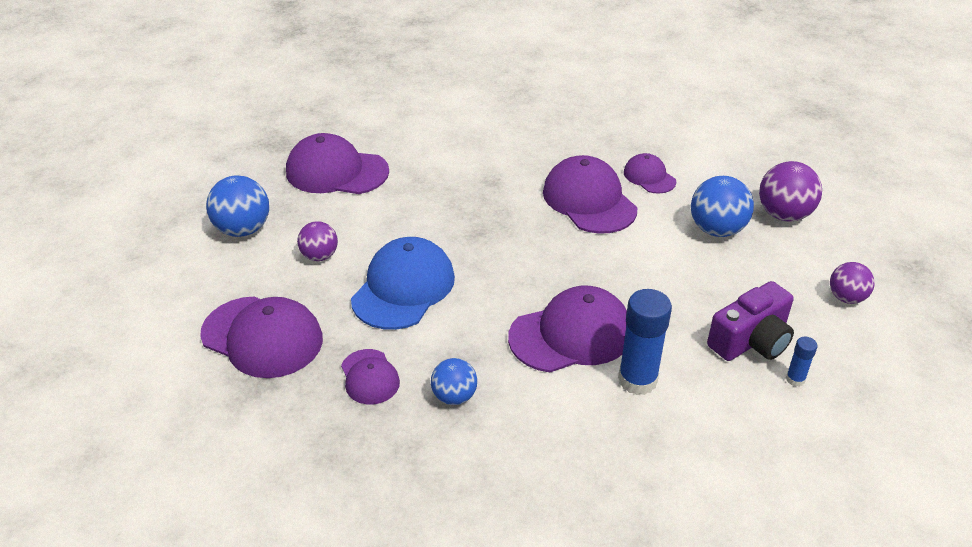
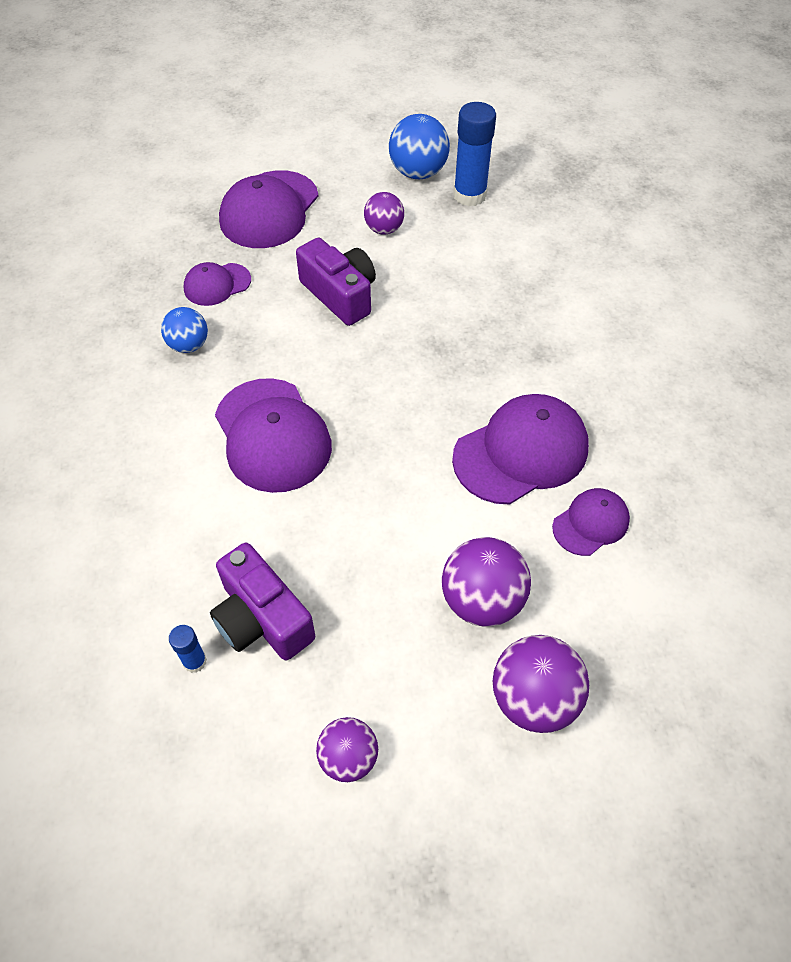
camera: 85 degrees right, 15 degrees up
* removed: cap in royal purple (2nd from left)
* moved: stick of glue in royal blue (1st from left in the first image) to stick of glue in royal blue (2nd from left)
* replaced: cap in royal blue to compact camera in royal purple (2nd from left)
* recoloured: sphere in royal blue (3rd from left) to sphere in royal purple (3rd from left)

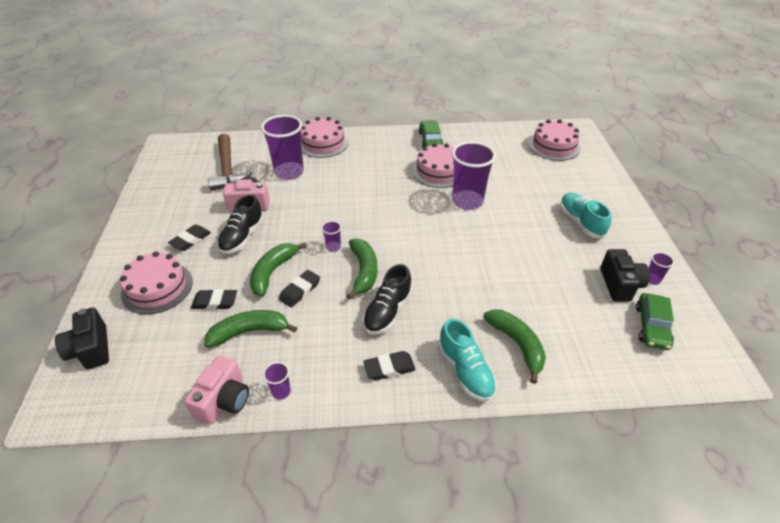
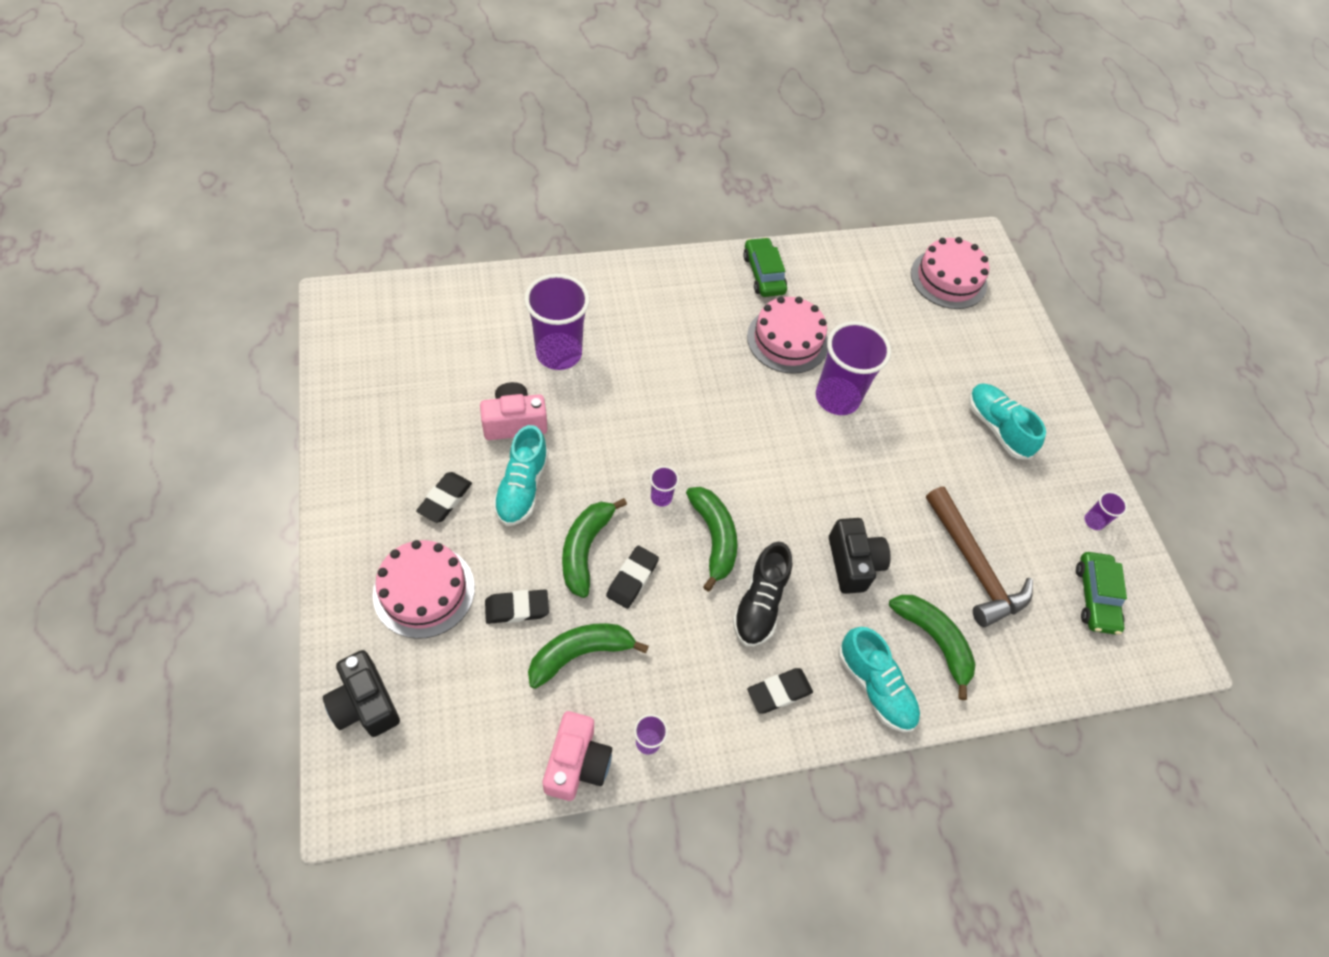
camera: 15 degrees left, 15 degrees up
* removed: gateau in pink (2nd from left)
* moved: hammer in russet
* moved: compact camera in ebony (2nd from left)
* recoloured: sneaker in ebony (1st from left) to sneaker in teal (1st from left)

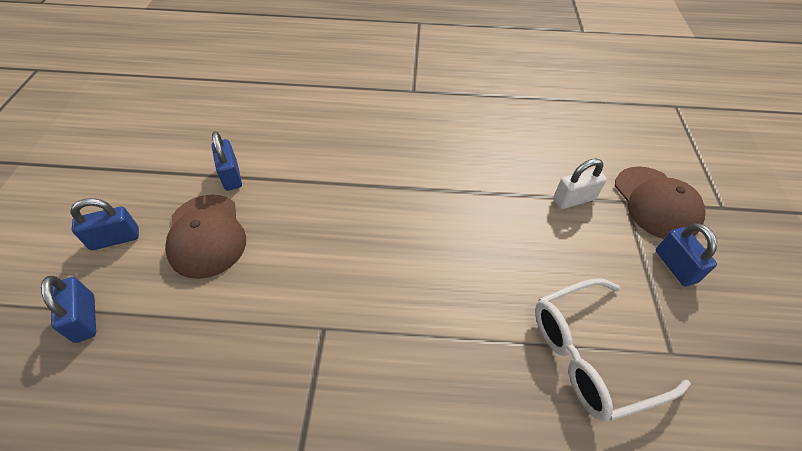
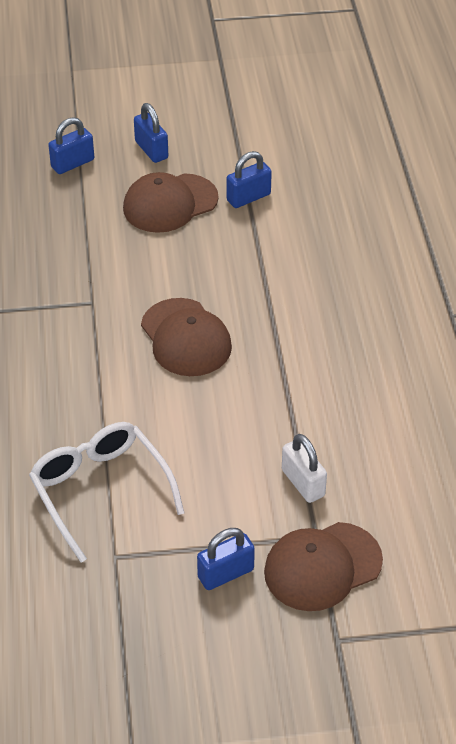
camera: 80 degrees right, 5 degrees down
* added: cap in russet (2nd from left)

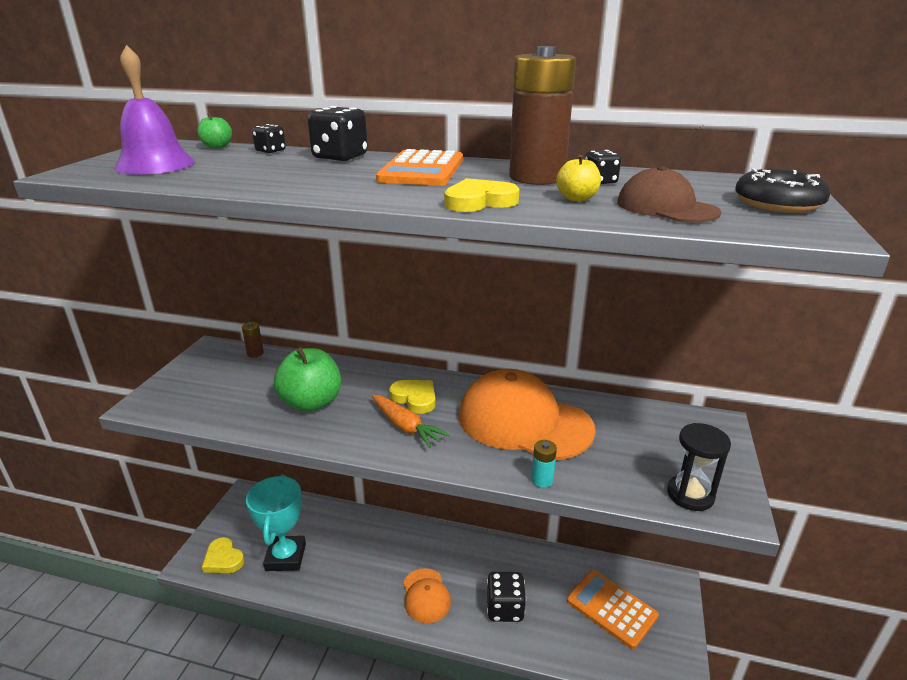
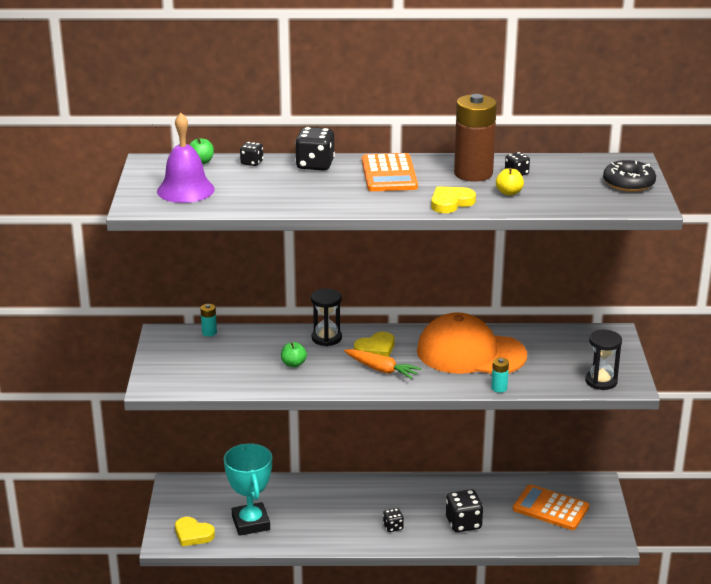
camera: 15 degrees left, 0 degrees up
* removed: cap in russet
* added: hourglass in ebony (1st from left)
* replaced: cap in orange (1st from left) to die in ebony (3rd from left)
* recoloured: battery in russet (1st from left) to battery in teal (1st from left)
* turned: heart in yellow (2nd from left) 120 degrees clockwise
* resized: apple fruit in leaf-green (2nd from left) x0.48

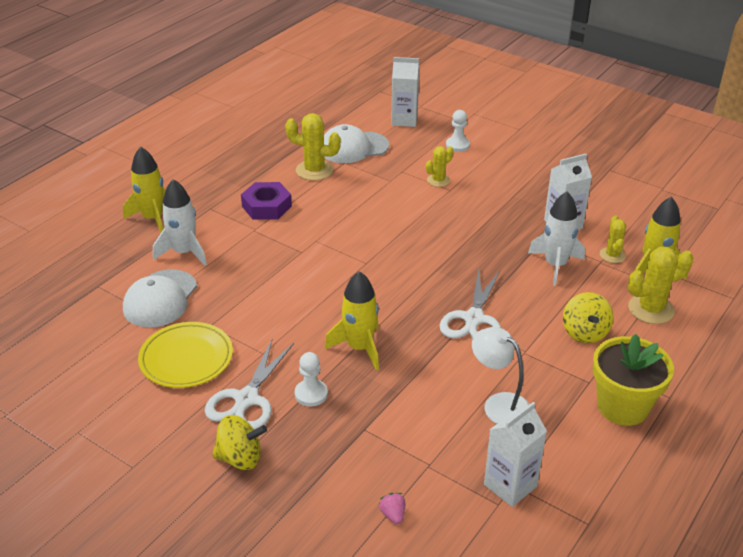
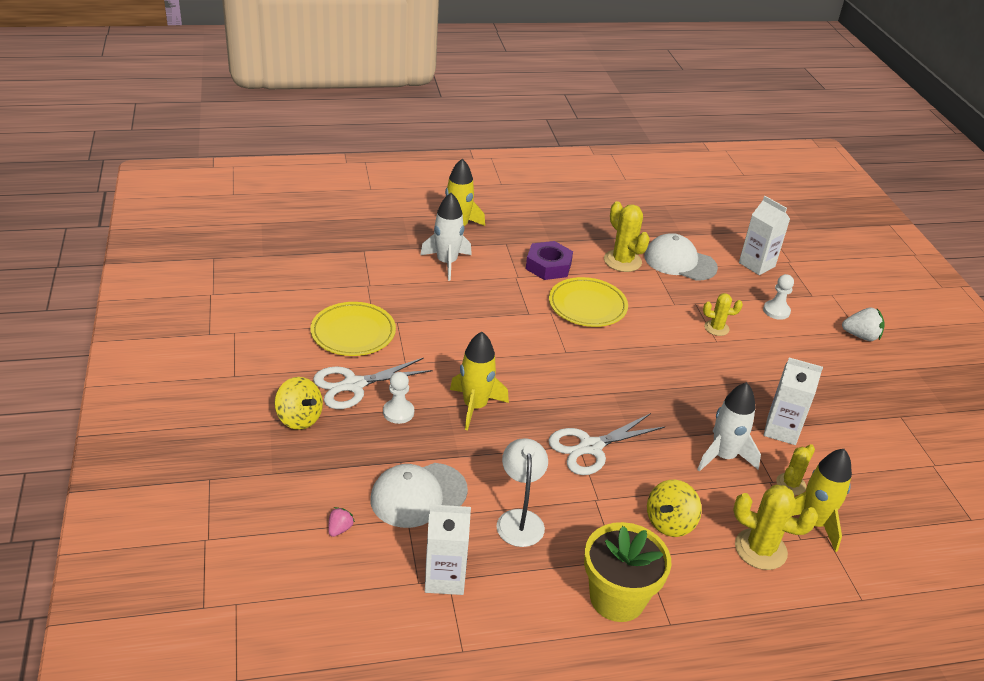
camera: 40 degrees right, 0 degrees up
* added: flat dish in yellow (2nd from left)
* added: strawberry in pure white
* moved: cap in pure white (1st from left)

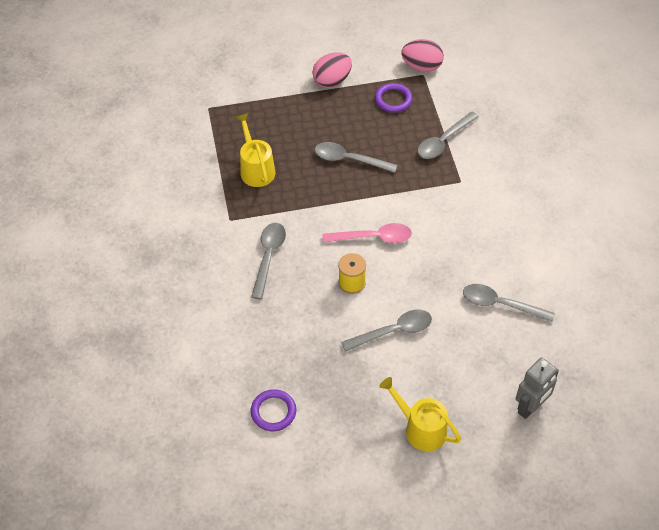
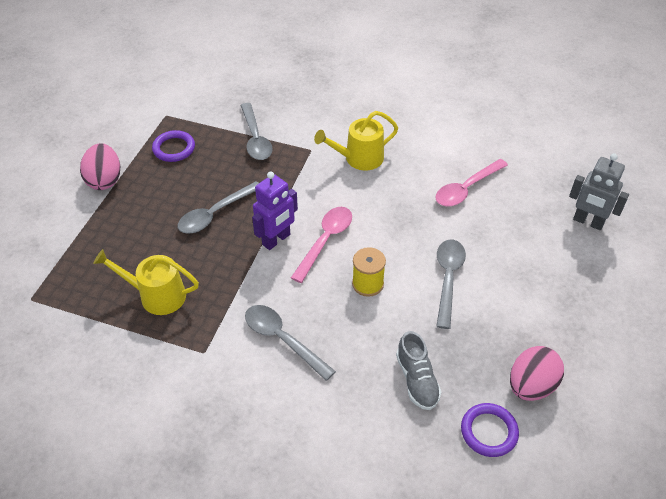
camera: 60 degrees left, 5 degrees down
* added: toy robot in royal purple
* added: sneaker in gray
* moved: sprinkling can in yellow (2nd from left)
* moved: egg in pink (2nd from left)
* recoloured: teaspoon in gray (5th from left) to teaspoon in pink (2nd from left)
* turned: toy robot in gray 135 degrees clockwise

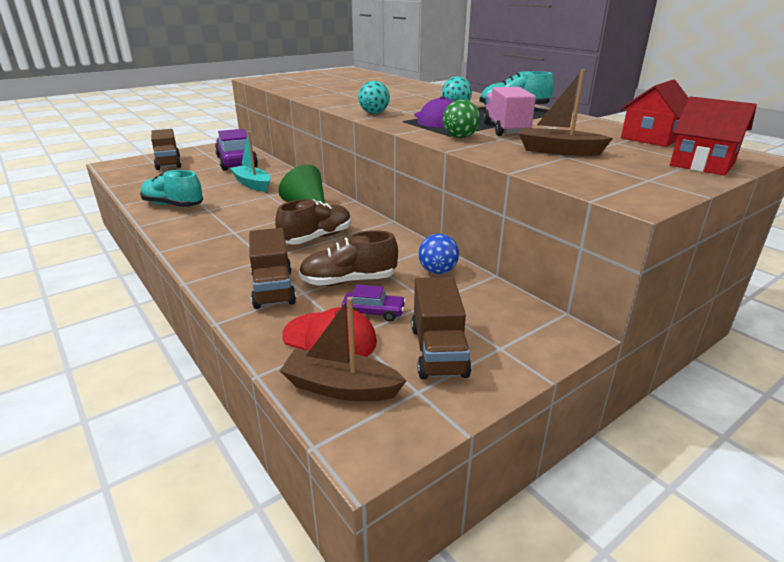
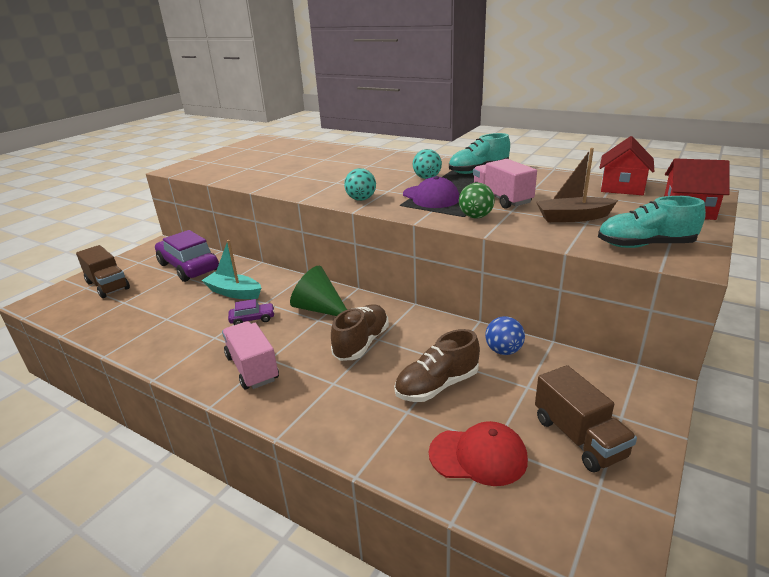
camera: 20 degrees left, 0 degrees up
* removed: truck in russet (2nd from left)
* removed: boat in russet (1st from left)
* added: truck in pink (1st from left)
* moved: sneaker in teal (1st from left in the first image) to sneaker in teal (2nd from left)
* moved: toy car in royal purple (2nd from left)

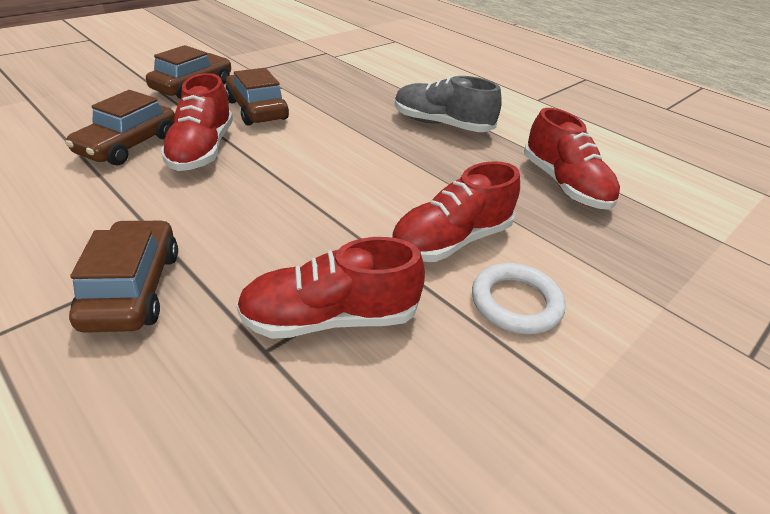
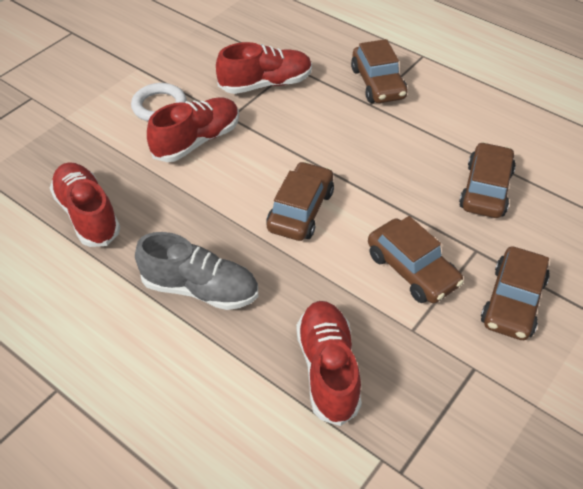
camera: 175 degrees right, 10 degrees up
* added: toy car in russet (1st from left)
* moved: sneaker in scarlet (1st from left in the first image) to sneaker in scarlet (4th from left)

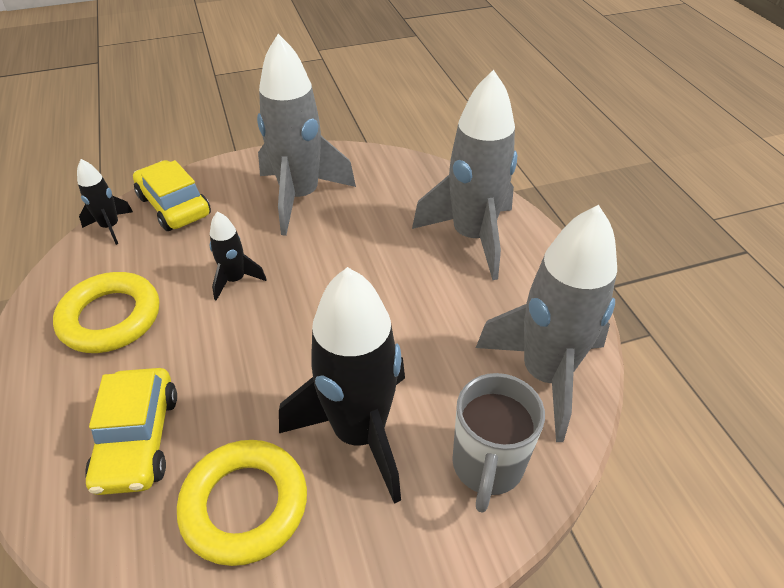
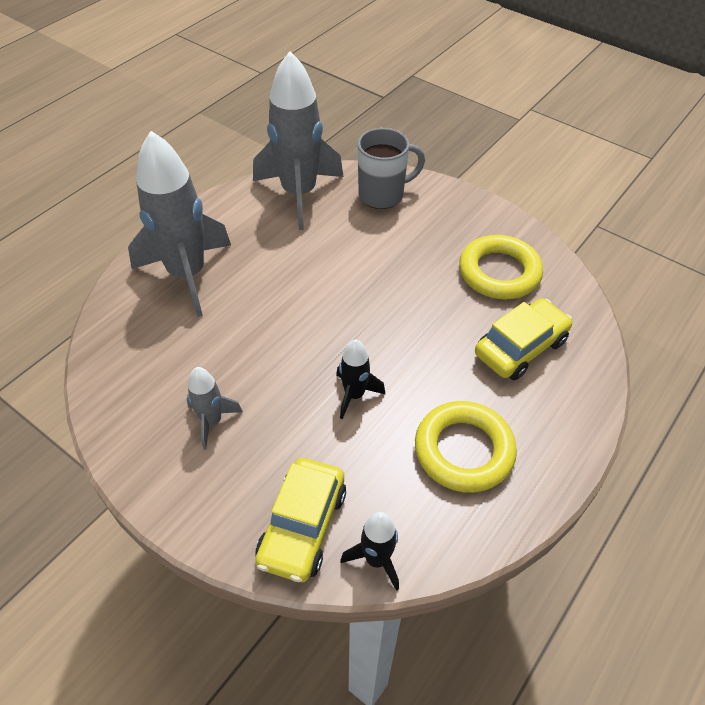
camera: 125 degrees left, 5 degrees up
* removed: toy rocket in ebony (3rd from left)
* resized: toy rocket in gray (1st from left in the first image) x0.47

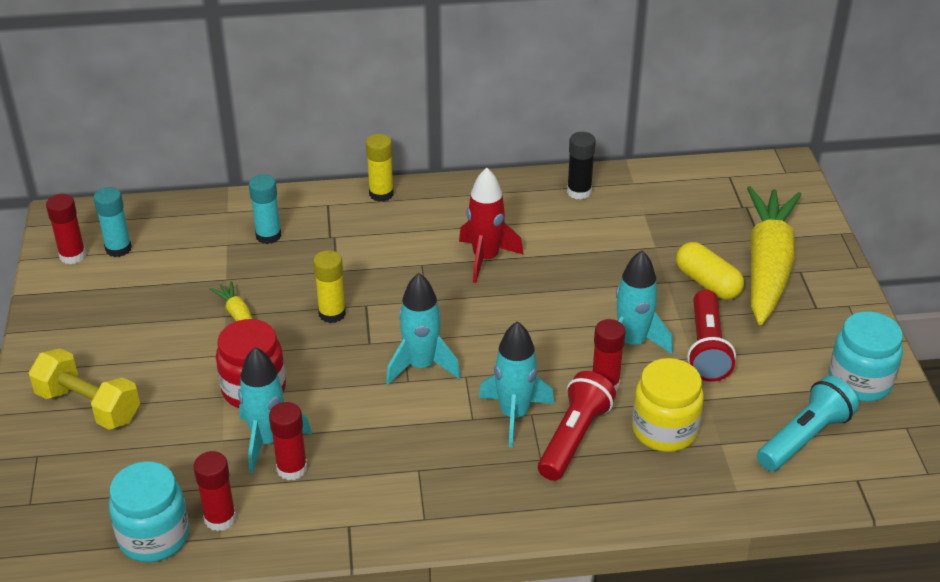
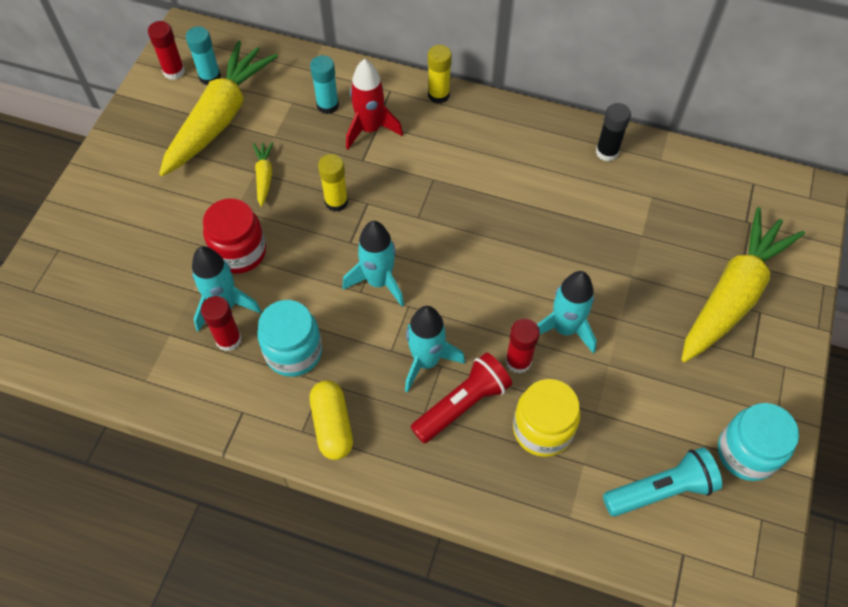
camera: 25 degrees right, 20 degrees up
* removed: dumbbell in yellow
* removed: stick of glue in scarlet (2nd from left)
* removed: flashlight in scarlet (2nd from left)
* added: root vegetable in yellow (1st from left)
* moved: jar in teal (1st from left)
* moved: toy rocket in scarlet
* moved: pill in yellow

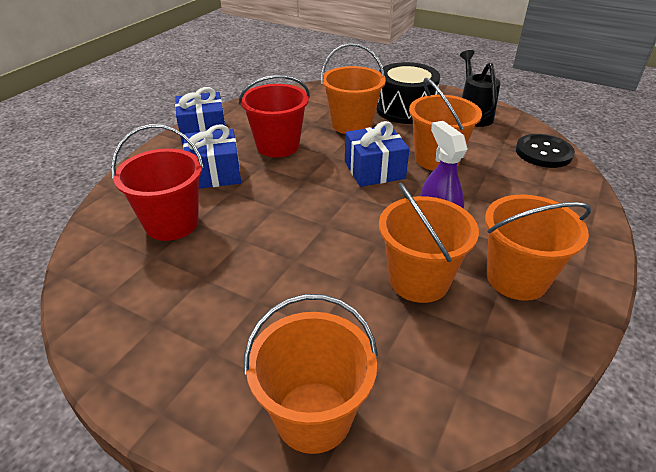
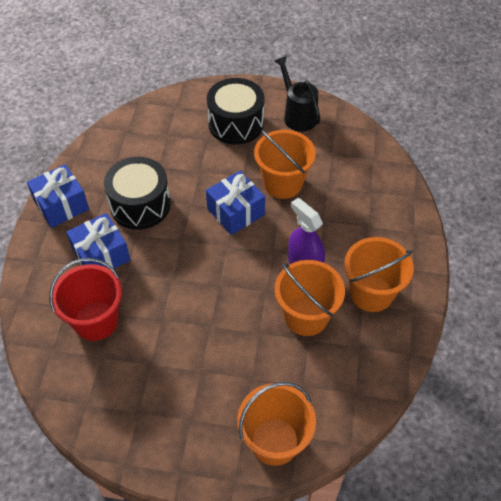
camera: 20 degrees left, 15 degrees up
* removed: pail in orange (2nd from left)
* removed: button in ebony
* replaced: pail in scarlet (2nd from left) to drum in ebony (1st from left)

